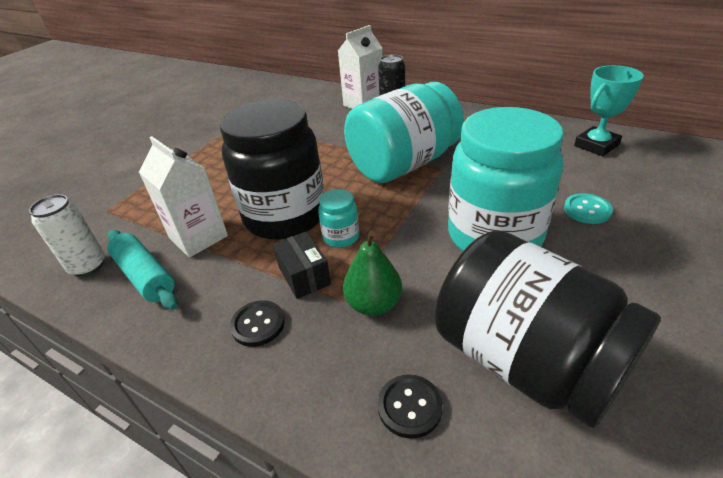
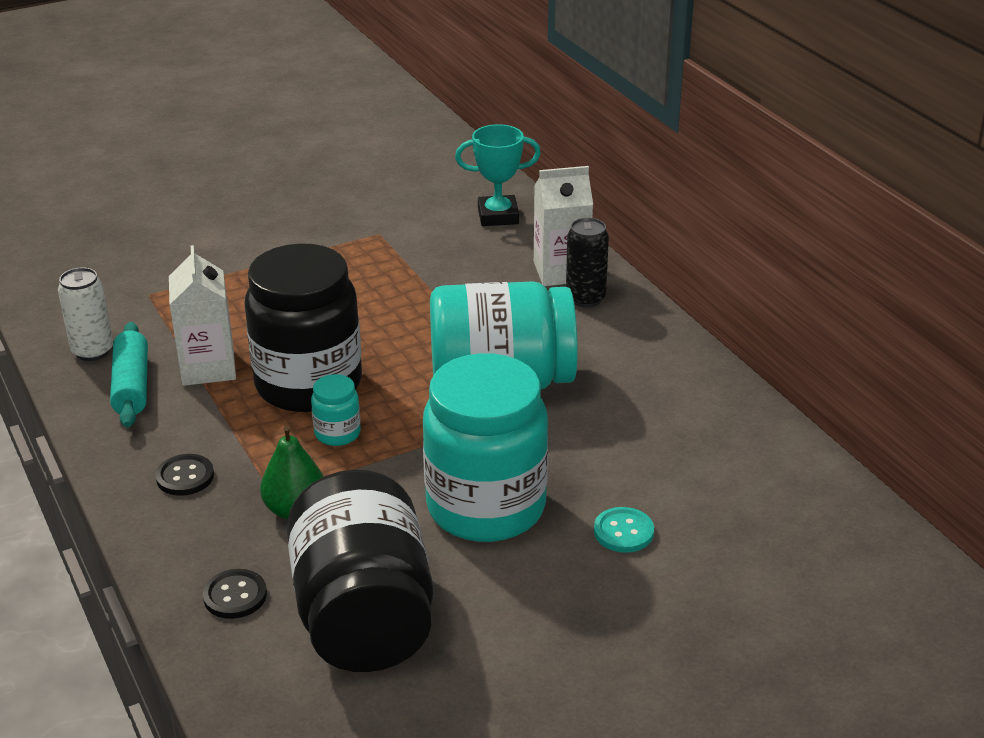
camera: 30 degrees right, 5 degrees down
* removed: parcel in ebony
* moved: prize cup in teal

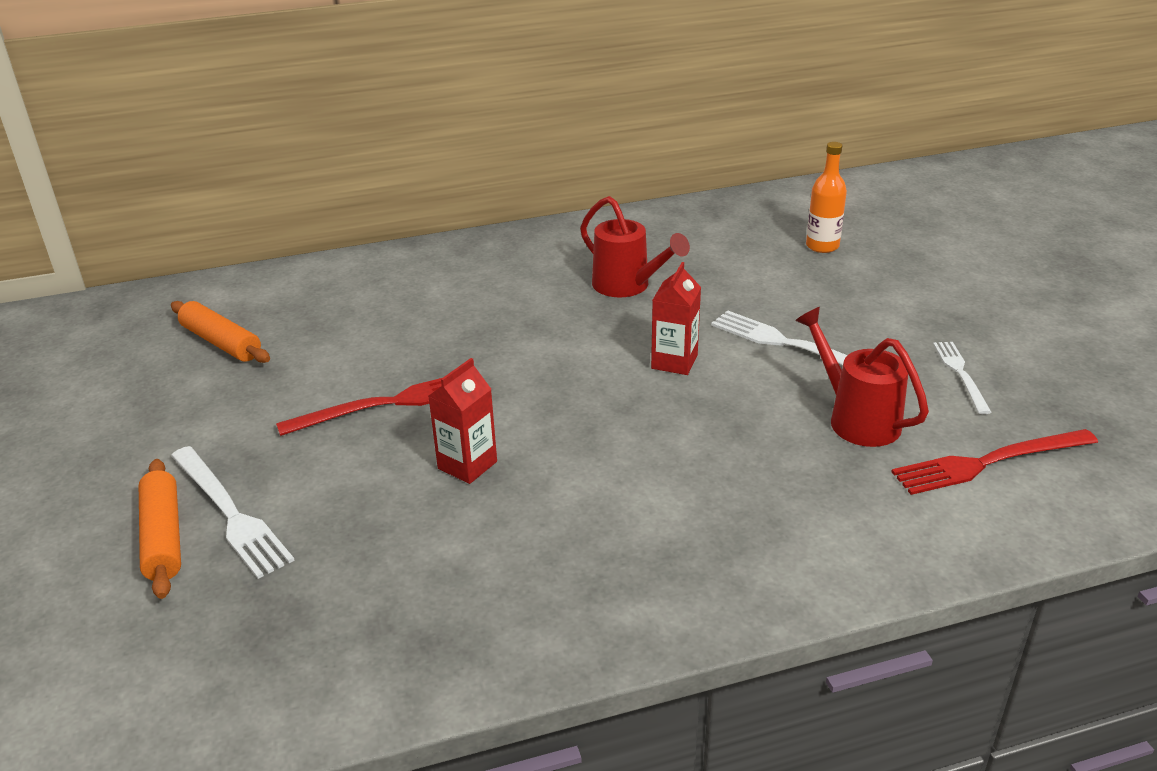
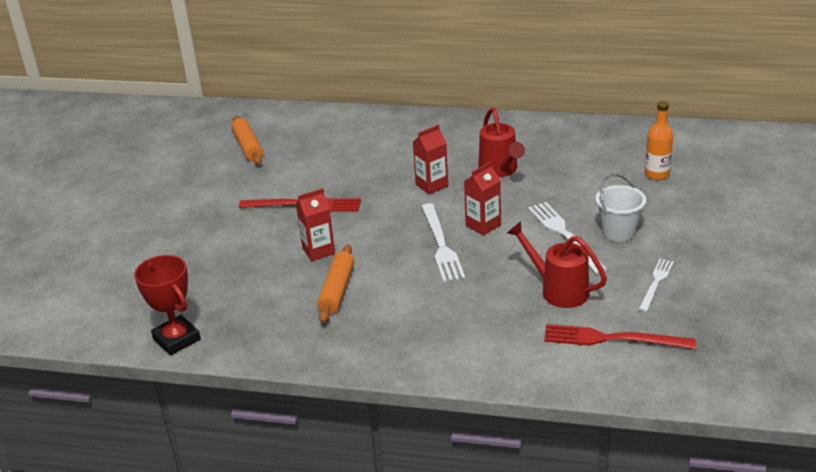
camera: 30 degrees right, 0 degrees up
* added: prize cup in scarlet
* added: carton in scarlet (2nd from left)
* added: pail in pure white
* moved: pastry roller in orange (1st from left in the first image) to pastry roller in orange (2nd from left)
* moved: dinner fork in pure white (1st from left)
* turned: sprinkling can in scarlet (2nd from left) 45 degrees counterclockwise

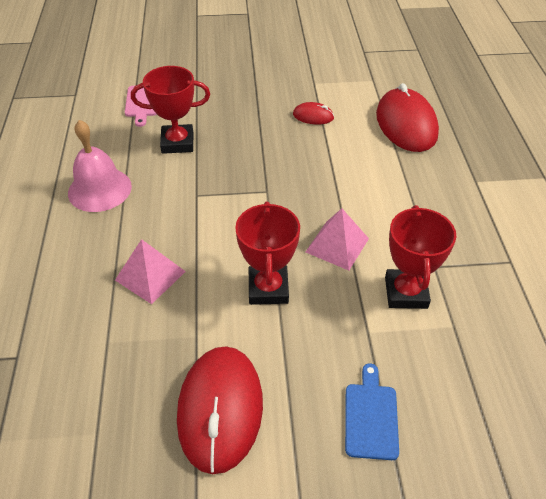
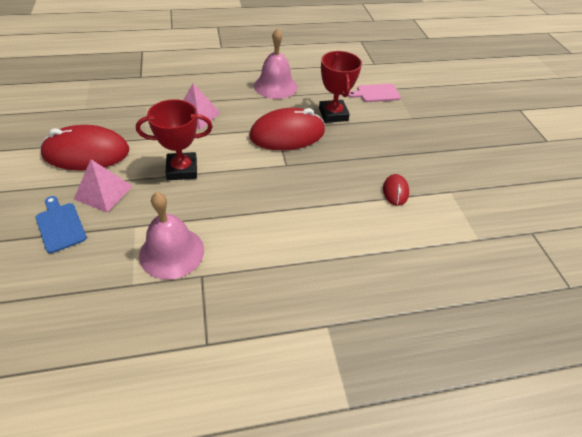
camera: 80 degrees right, 0 degrees up
* moved: pyramid shape in pink (2nd from left in the first image) to pyramid shape in pink (1st from left)
* moved: PC mouse in scarlet (3rd from left in the first image) to PC mouse in scarlet (2nd from left)
* replaced: prize cup in scarlet (3rd from left) to hand bell in pink (1st from left)
* turned: chopping board in royal blue 120 degrees counterclockwise

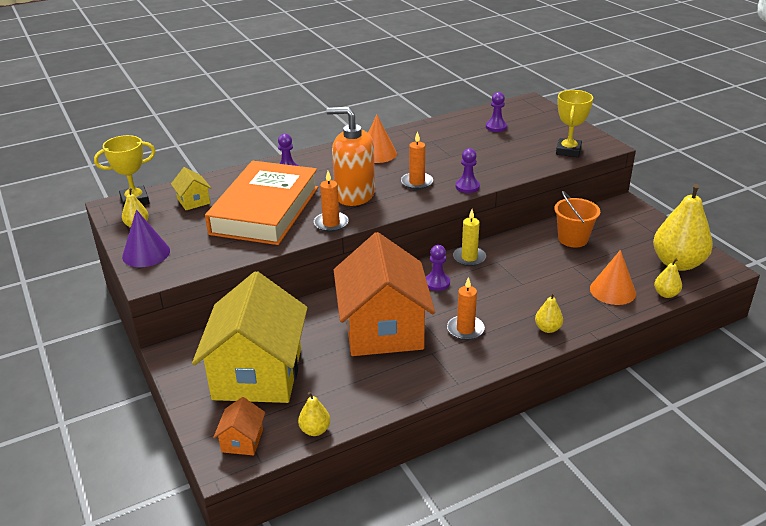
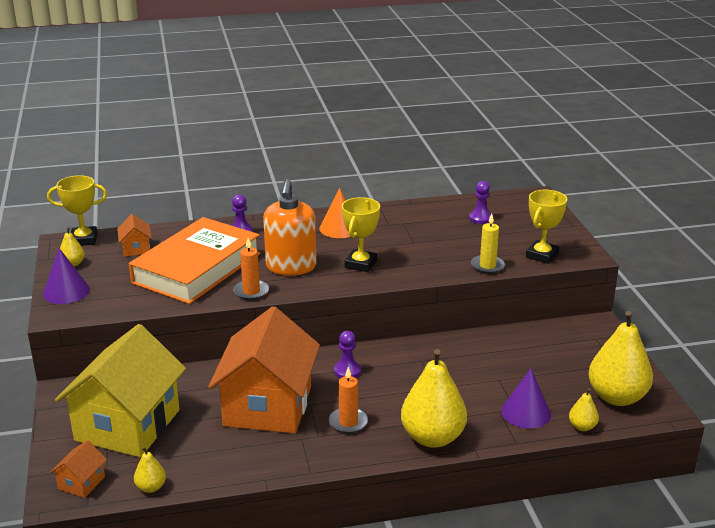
camera: 15 degrees right, 5 degrees down
* removed: chess pawn in royal purple (3rd from left)
* removed: pail in orange
* moved: pillar candle in yellow
* replaced: pillar candle in orange (2nd from left) to prize cup in yellow (2nd from left)
* recoloured: cottage in yellow (1st from left) to cottage in orange (2nd from left)
* recoloured: cone shape in orange (2nd from left) to cone shape in royal purple (2nd from left)
* turned: pump bottle in orange 120 degrees counterclockwise
* resized: pear in yellow (3rd from left) x2.21

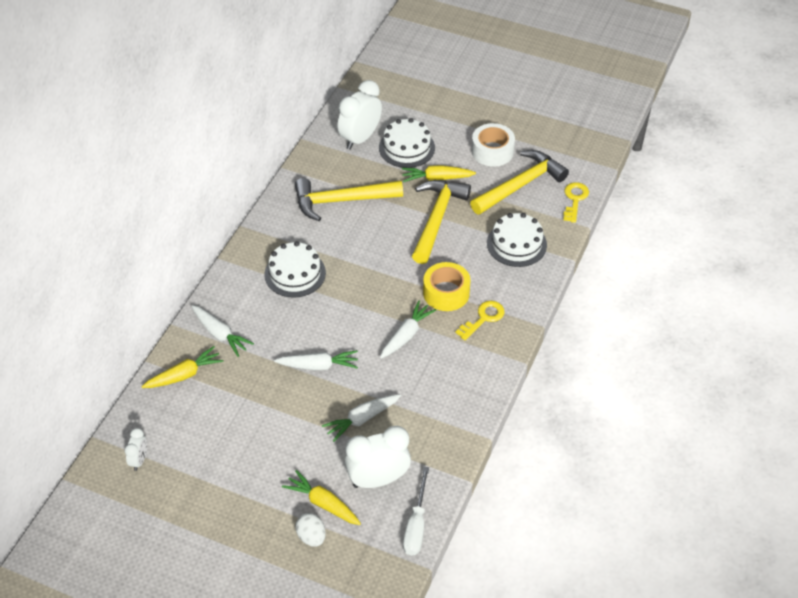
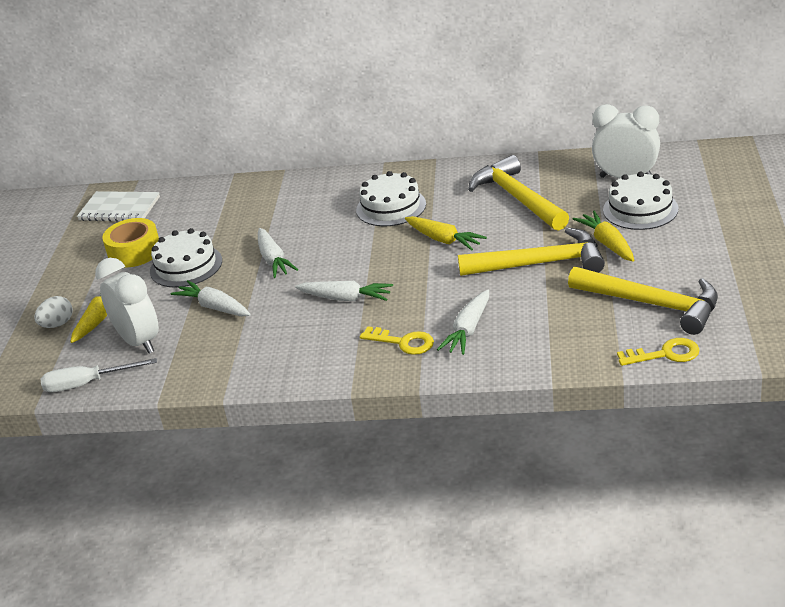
camera: 75 degrees right, 15 degrees down
* removed: roll of tape in pure white
* moved: root vegetable in yellow (1st from left in the first image) to root vegetable in yellow (2nd from left)
* moved: root vegetable in pure white (1st from left in the first image) to root vegetable in pure white (4th from left)
* moved: roll of tape in yellow
* moved: gateau in pure white (3rd from left in the first image) to gateau in pure white (1st from left)
* replaced: clock in pure white (1st from left) to exercise book in pure white

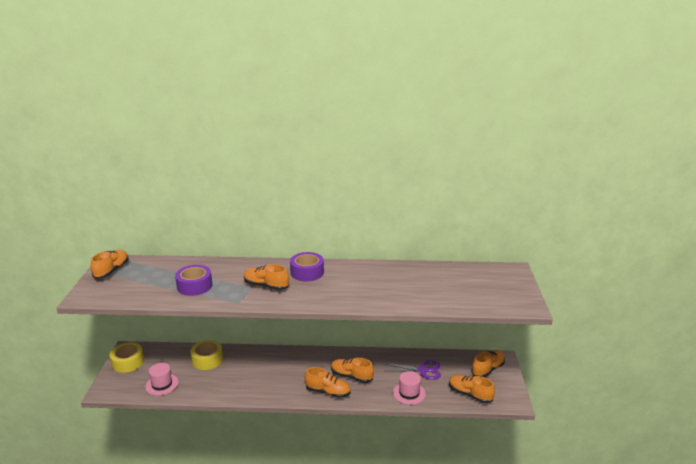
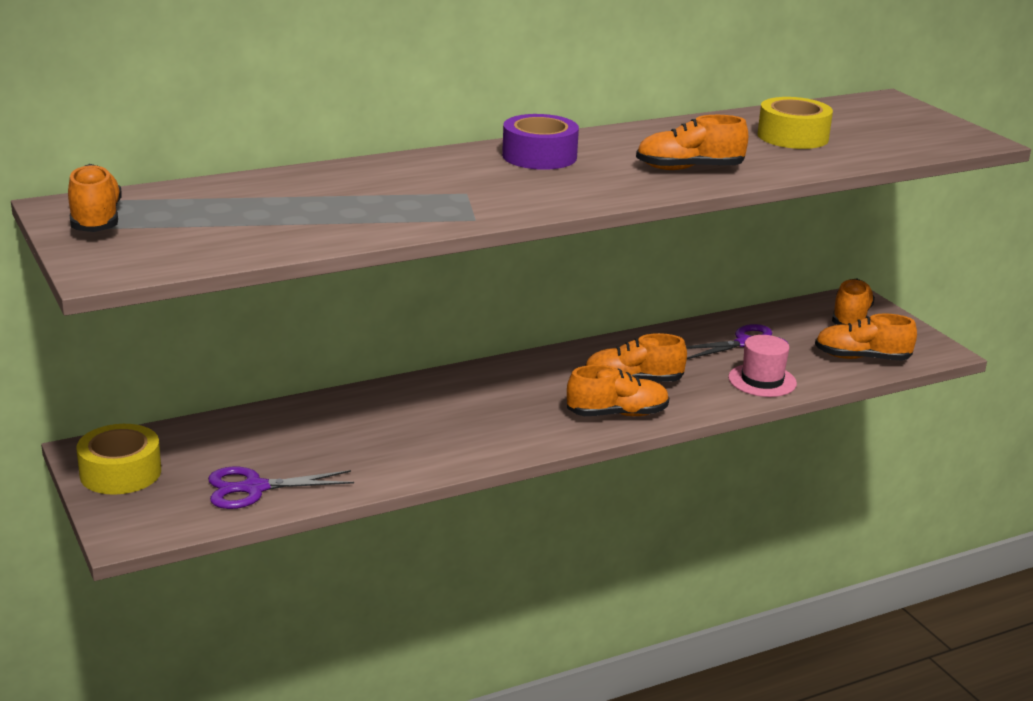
camera: 30 degrees left, 0 degrees up
* removed: roll of tape in royal purple (1st from left)
* moved: roll of tape in yellow (2nd from left)
* moved: sneaker in orange (2nd from left in the first image) to sneaker in orange (4th from left)
* replaced: hat in pink (1st from left) to scissors in royal purple (1st from left)

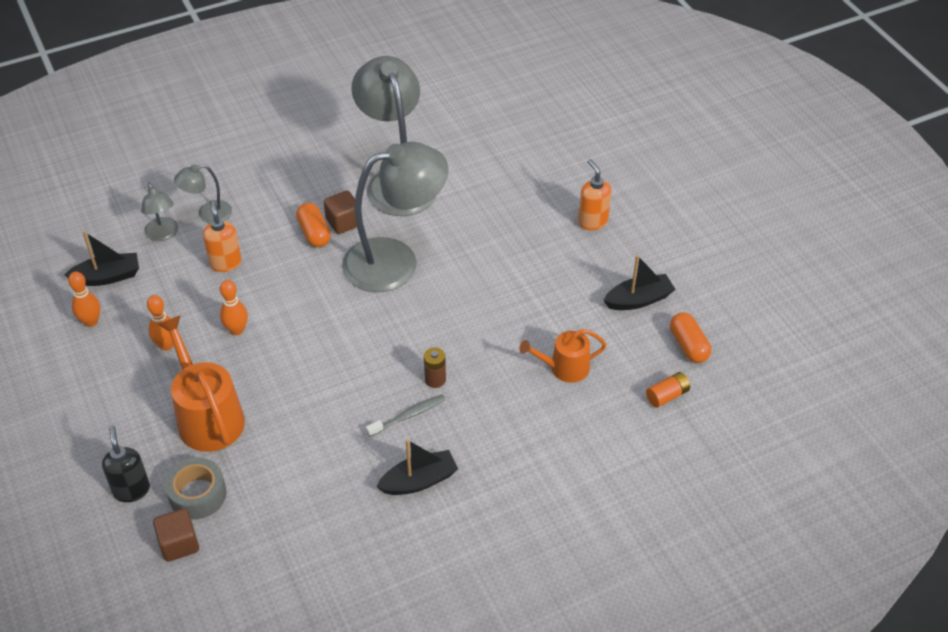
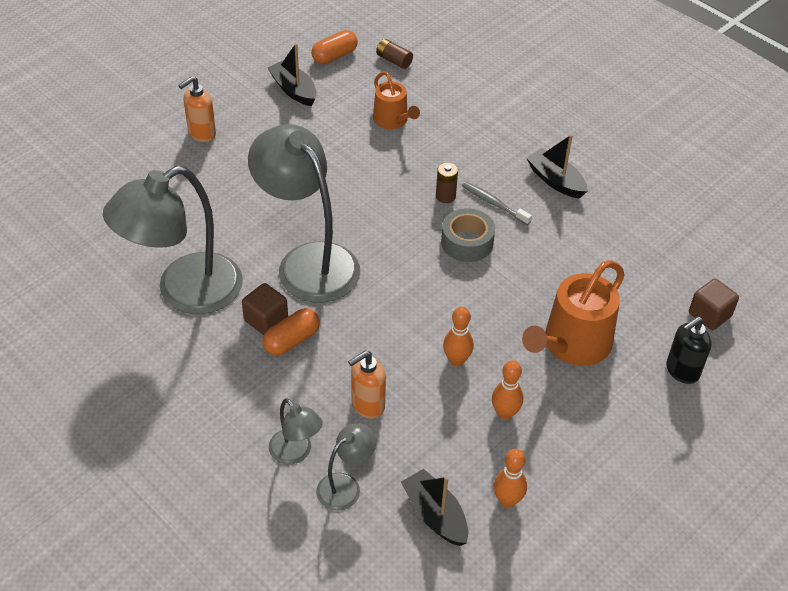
camera: 110 degrees left, 0 degrees up
* moved: roll of tape in gray
* recoloured: battery in orange to battery in russet (1st from left)

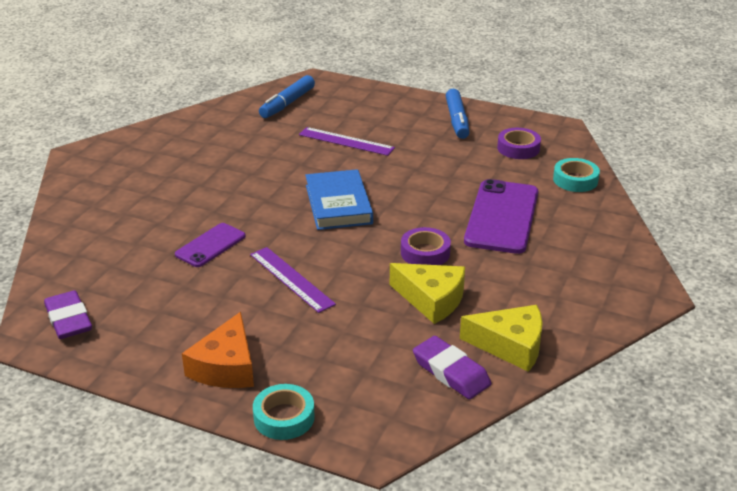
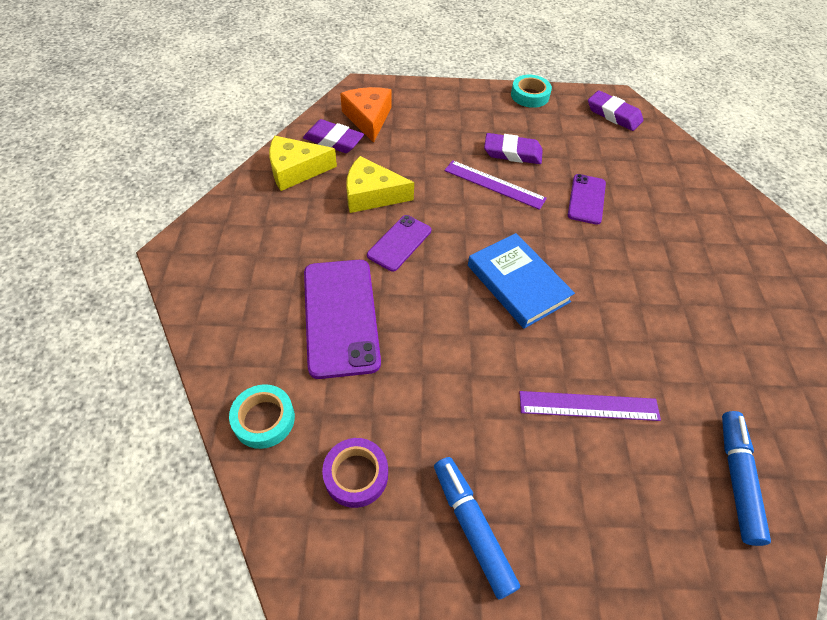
camera: 155 degrees right, 20 degrees up
* added: eraser in royal purple (2nd from left)
* moved: cheese wedge in orange
* moved: roll of tape in teal (1st from left in the first image) to roll of tape in teal (2nd from left)
* replaced: roll of tape in royal purple (1st from left) to mobile phone in royal purple (2nd from left)

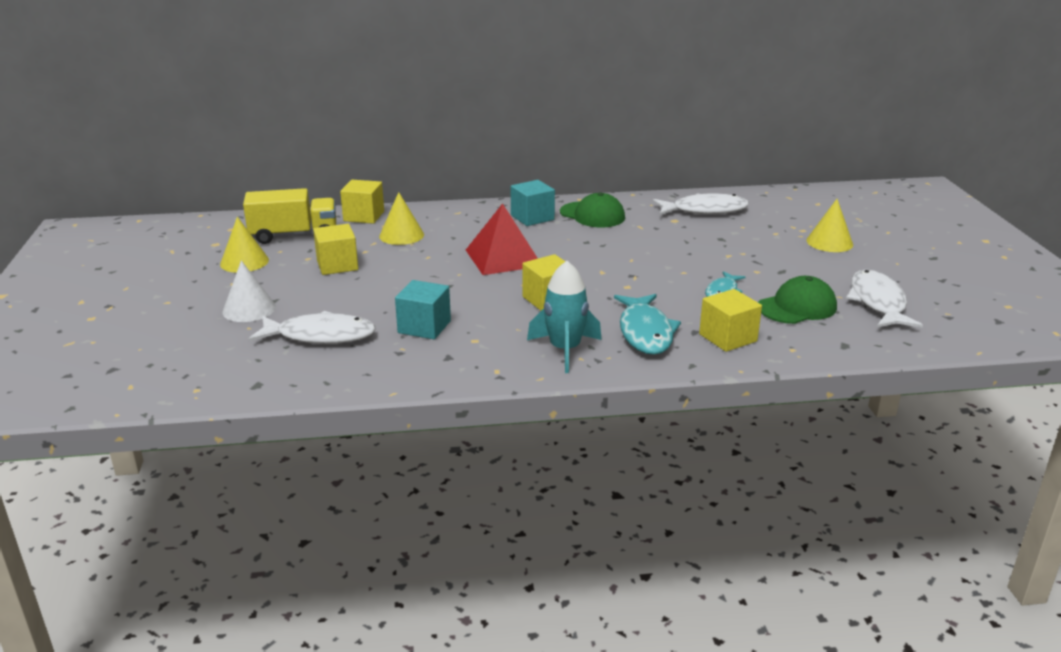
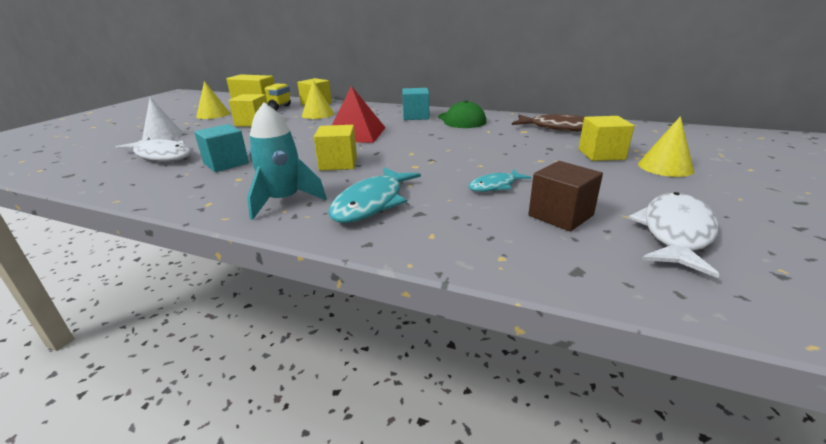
camera: 30 degrees right, 0 degrees up
* moved: block in yellow (4th from left)
* replaced: cap in leaf-green (2nd from left) to block in russet
* recoloured: fish in pure white (2nd from left) to fish in russet

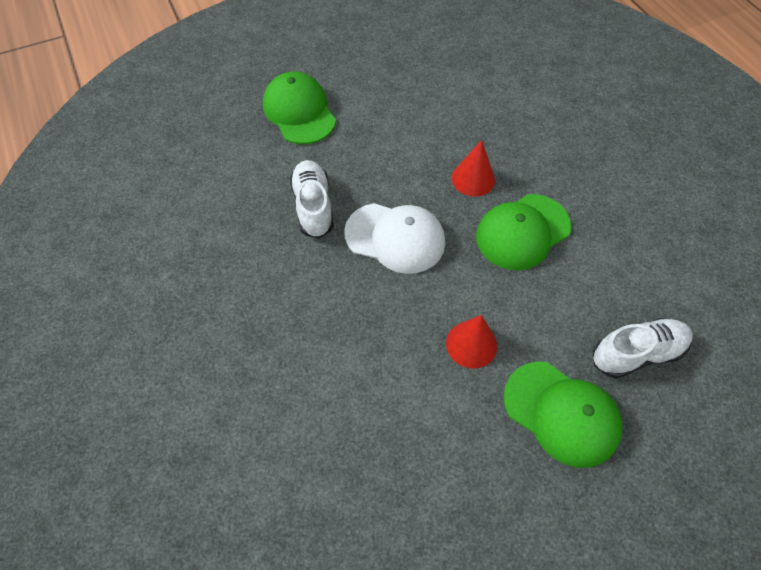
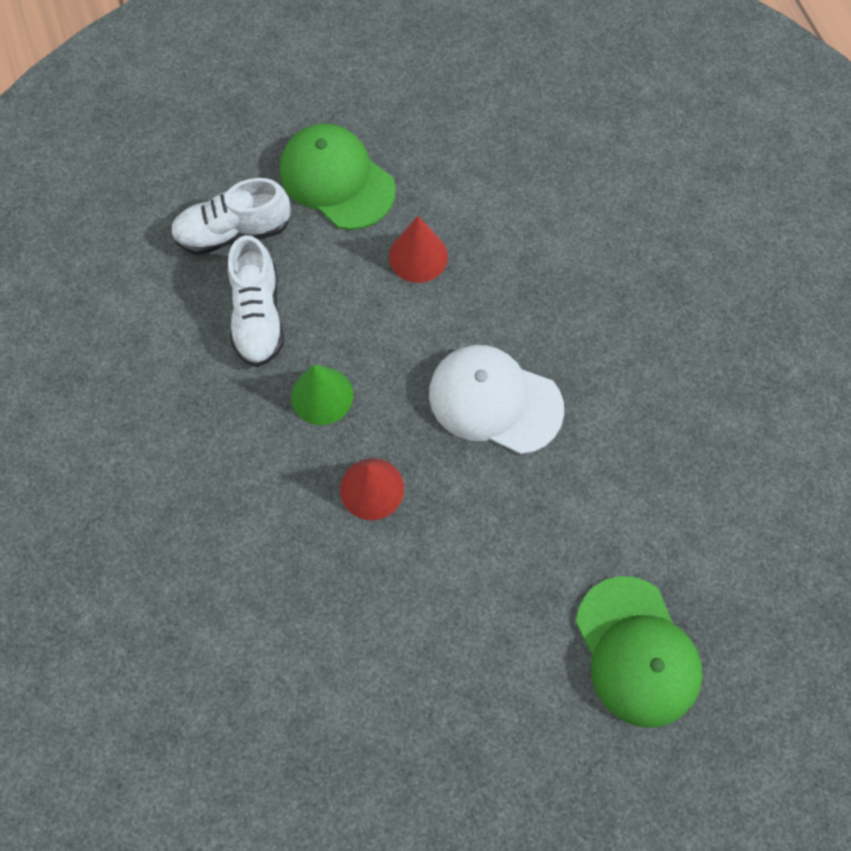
camera: 175 degrees left, 10 degrees up
* moved: sneaker in pure white (1st from left in the first image) to sneaker in pure white (2nd from left)
* replaced: cap in leaf-green (2nd from left) to cone shape in leaf-green

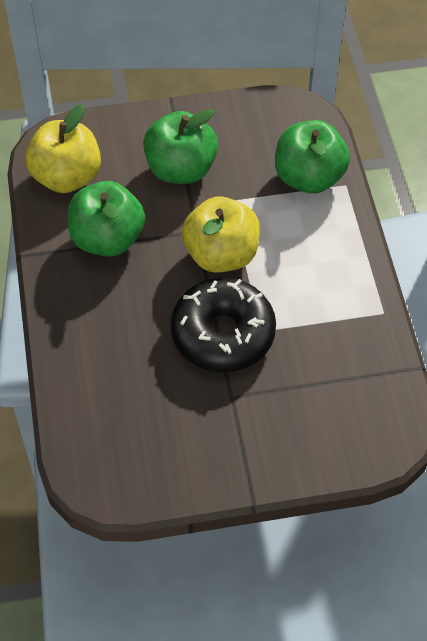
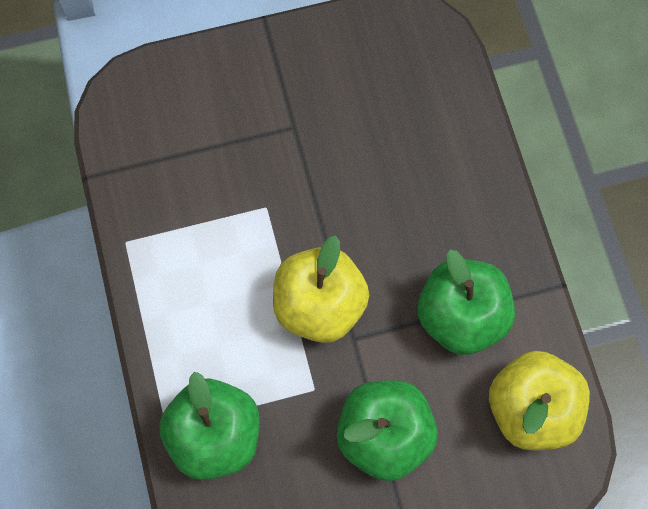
camera: 175 degrees right, 15 degrees up
* removed: doughnut in ebony

